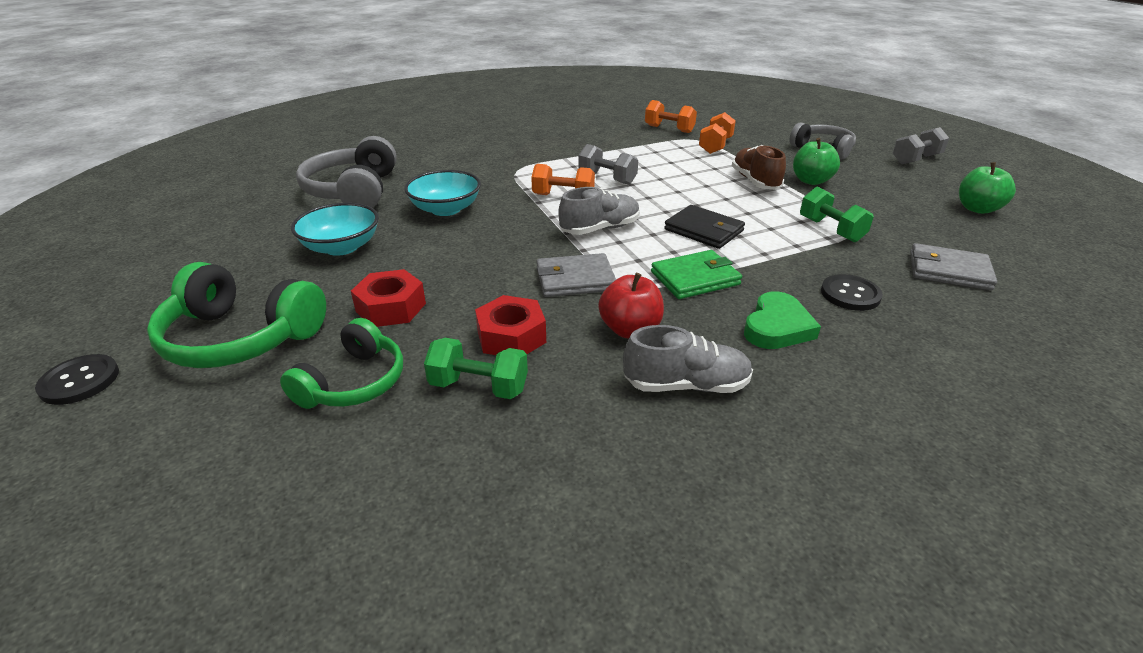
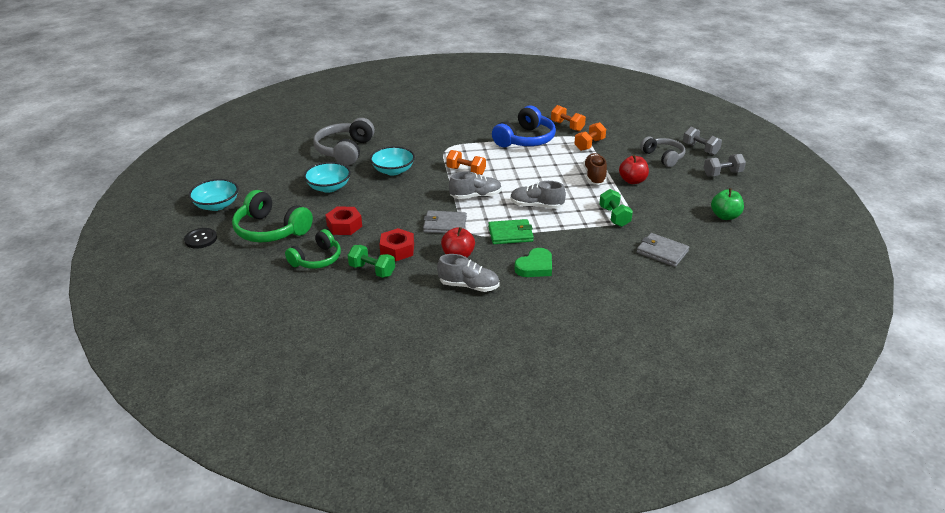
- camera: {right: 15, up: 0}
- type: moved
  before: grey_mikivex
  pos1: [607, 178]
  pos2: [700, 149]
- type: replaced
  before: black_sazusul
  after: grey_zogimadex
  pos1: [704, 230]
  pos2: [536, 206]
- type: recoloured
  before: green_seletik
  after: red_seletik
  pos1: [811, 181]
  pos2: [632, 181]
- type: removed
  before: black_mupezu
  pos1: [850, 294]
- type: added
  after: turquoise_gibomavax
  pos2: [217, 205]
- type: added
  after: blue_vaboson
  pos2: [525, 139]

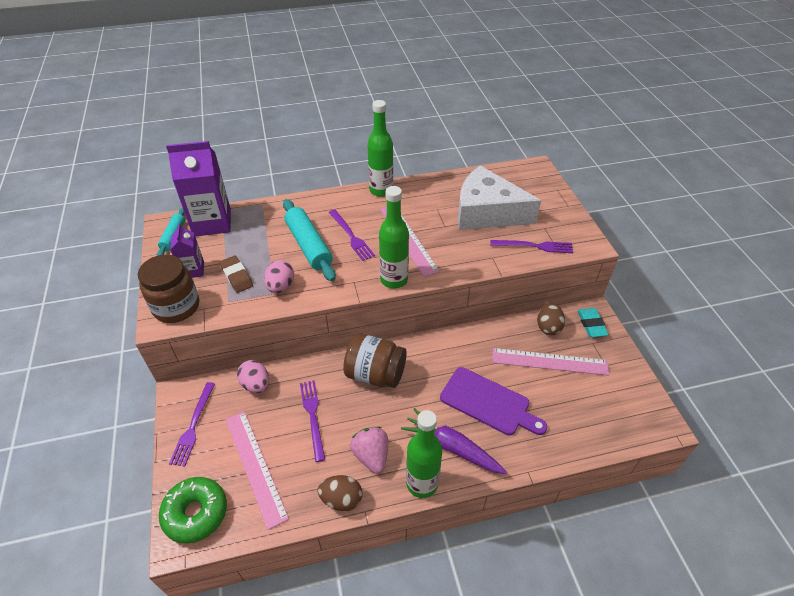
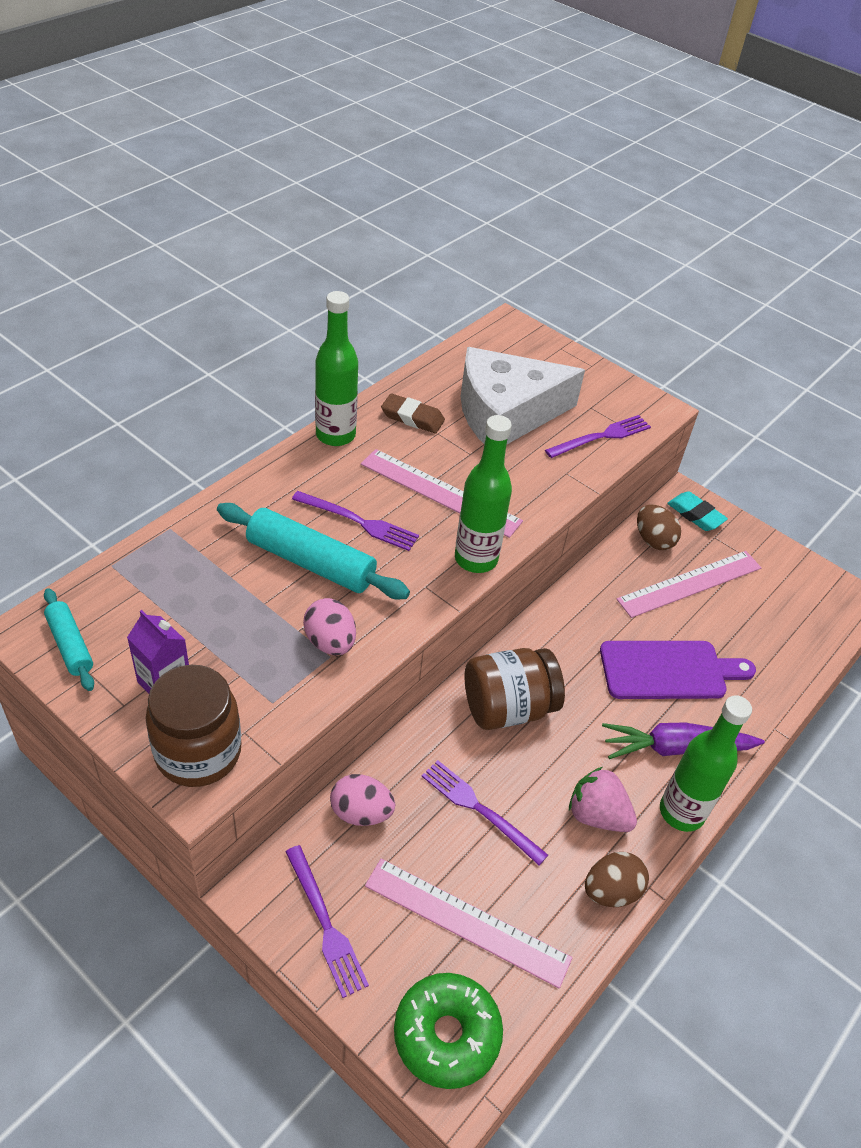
- camera: {right: -40, up: 0}
- type: removed
  before: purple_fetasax
  pos1: [212, 222]
- type: moved
  before: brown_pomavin
  pos1: [236, 276]
  pos2: [412, 417]

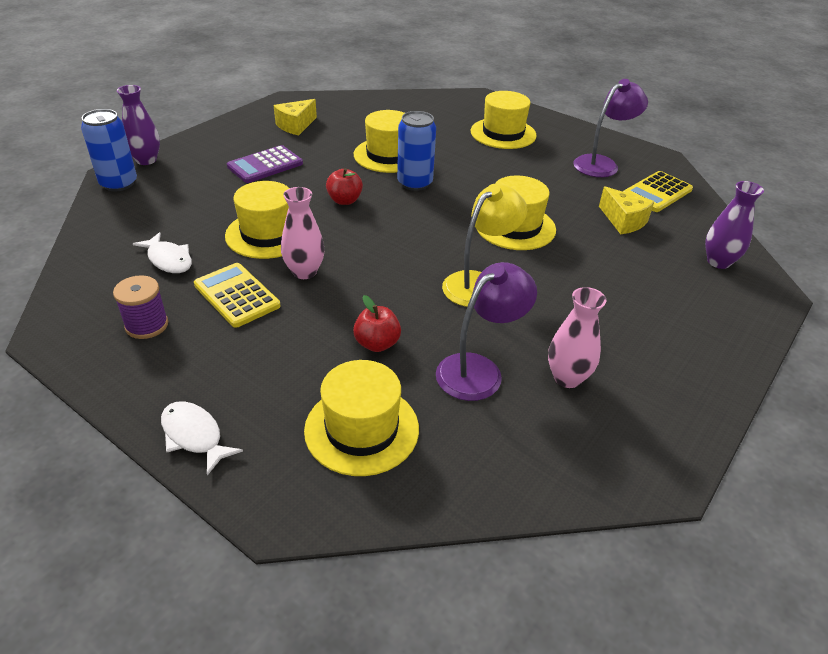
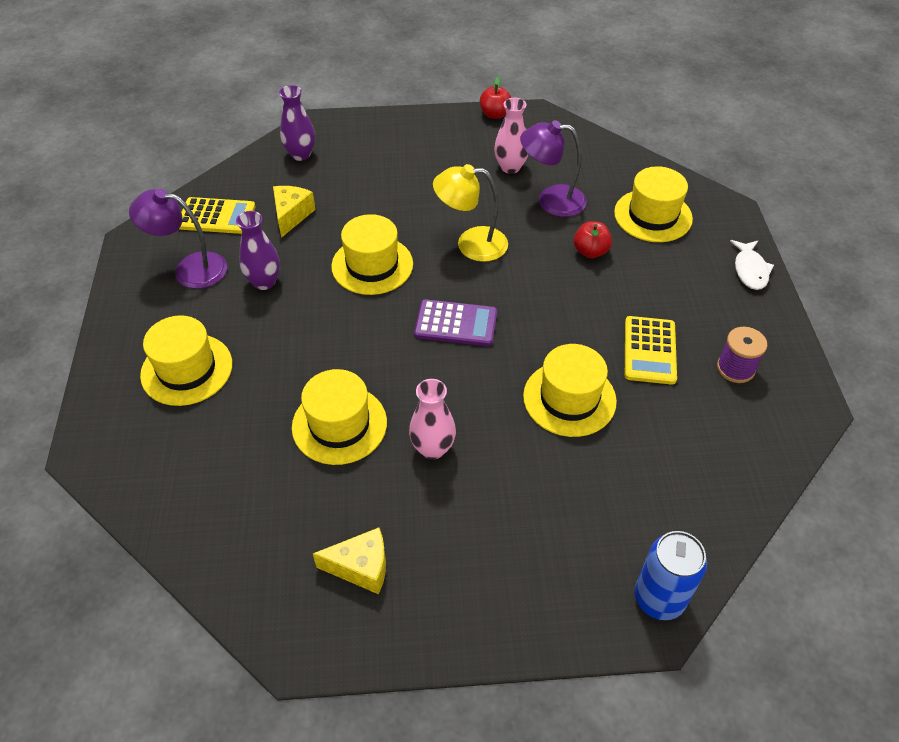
- camera: {right: -130, up: 10}
- type: moved
  before: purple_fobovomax
  pos1: [146, 160]
  pos2: [264, 282]
- type: removed
  before: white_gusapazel
  pos1: [169, 260]
- type: moved
  before: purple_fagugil
  pos1: [265, 165]
  pos2: [456, 323]
- type: moved
  before: pink_fobovomax
  pos1: [304, 272]
  pos2: [433, 448]
- type: moved
  before: red_seletik
  pos1: [344, 200]
  pos2: [495, 114]
- type: removed
  before: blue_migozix
  pos1: [414, 183]

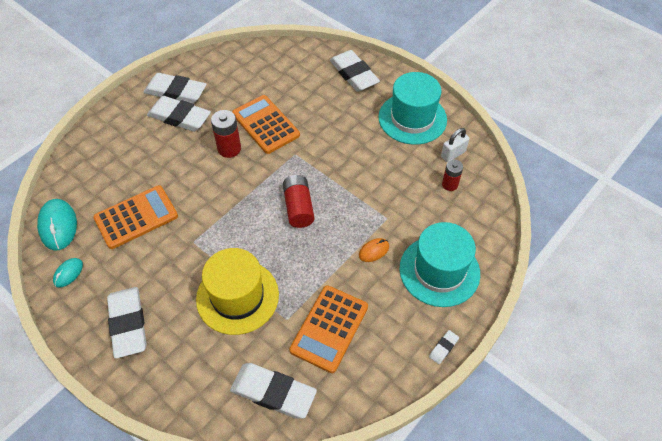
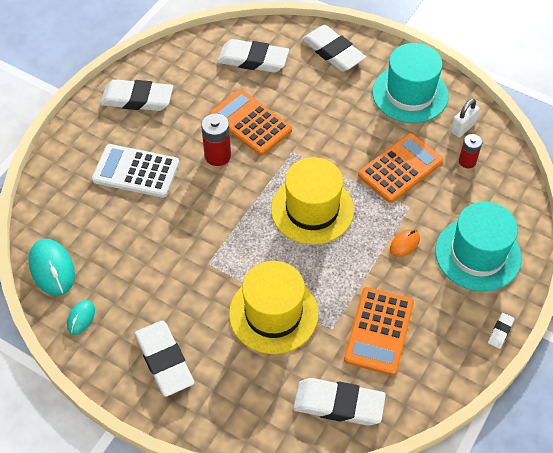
- camera: {right: -10, up: 0}
- type: moved
  before: orange_fagugil
  pos1: [136, 217]
  pos2: [400, 168]
- type: moved
  before: white_pomavin
  pos1: [179, 117]
  pos2: [253, 60]
- type: replaced
  before: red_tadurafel
  after: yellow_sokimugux
  pos1: [298, 207]
  pos2: [312, 209]
- type: added
  after: white_fagugil
  pos2: [136, 171]

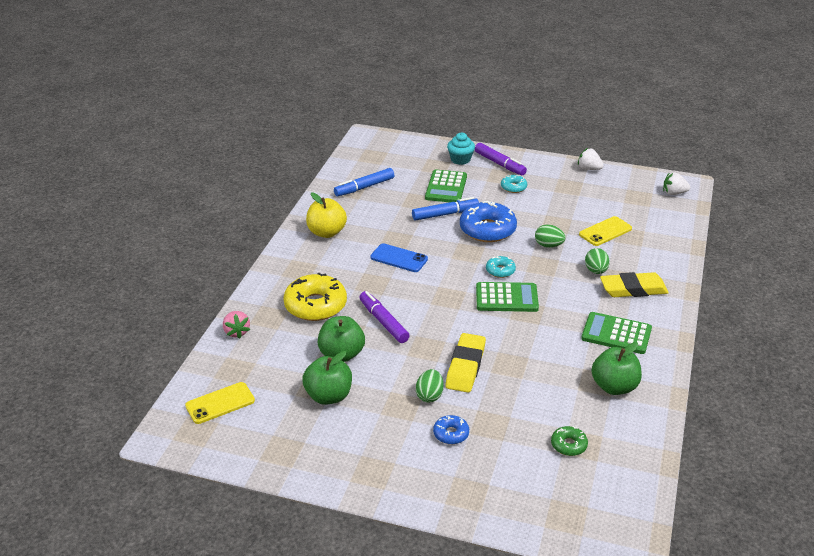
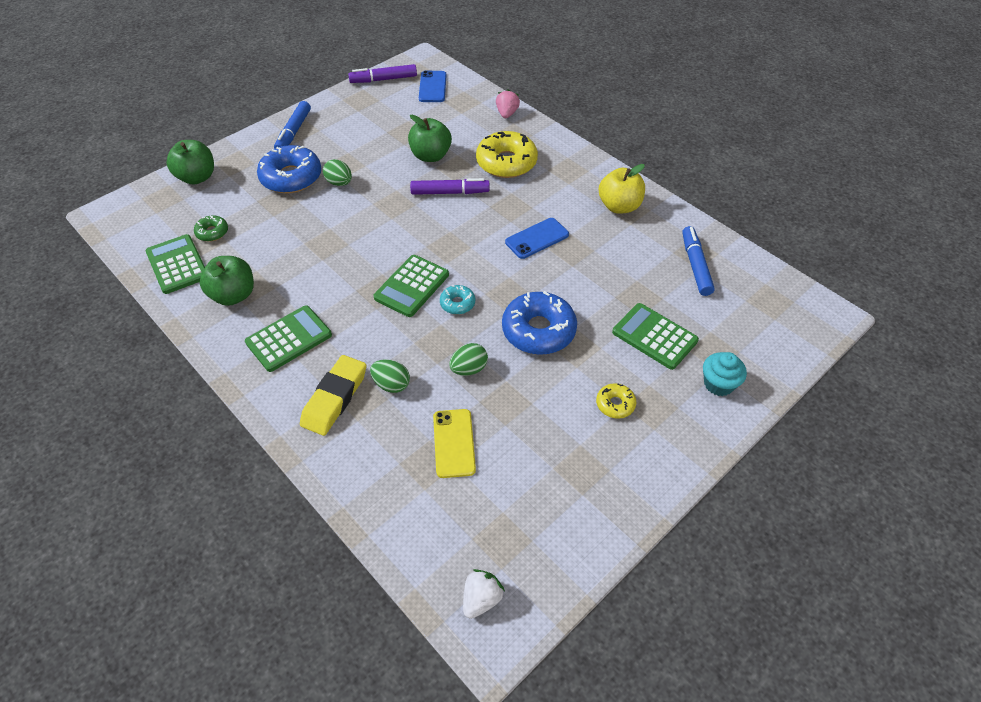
- camera: {right: 120, up: 15}
- type: recoloured
  before: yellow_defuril
  after: blue_defuril
  pos1: [220, 403]
  pos2: [432, 87]
- type: turned
  before: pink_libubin
  pos1: [236, 332]
  pos2: [507, 113]
  turn: 90
- type: moved
  before: green_seletik
  pos1: [328, 396]
  pos2: [197, 177]
- type: moved
  before: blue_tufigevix
  pos1: [445, 214]
  pos2: [293, 132]
- type: resized
  before: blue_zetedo
  pos1: [451, 434]
  pos2: [291, 177]
  scale: 2.03
- type: removed
  before: yellow_pomavin
  pos1: [465, 366]
- type: moved
  before: purple_tufigevix
  pos1: [499, 164]
  pos2: [383, 79]
- type: recoloured
  before: turquoise_zetedo
  after: yellow_zetedo
  pos1: [513, 187]
  pos2: [615, 404]
- type: removed
  before: white_libubin
  pos1: [589, 168]
- type: added
  after: green_fagugil
  pos2: [177, 264]

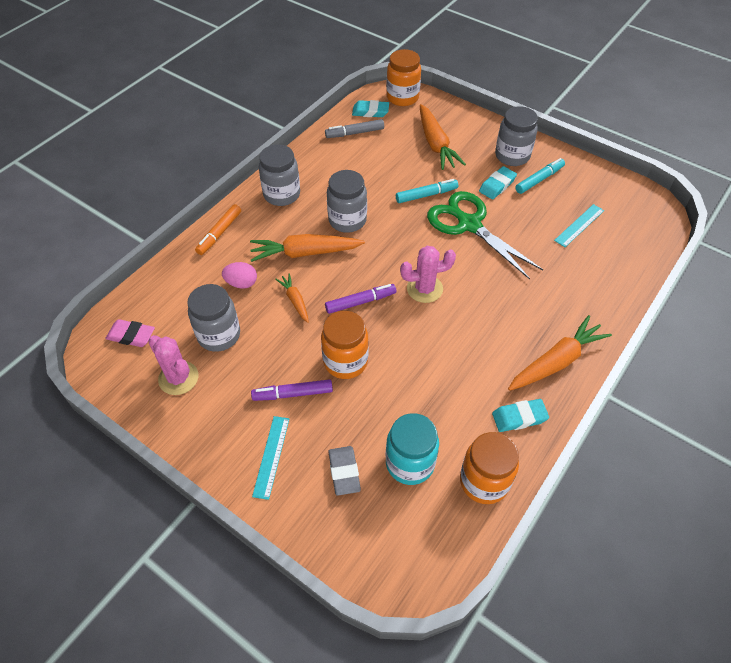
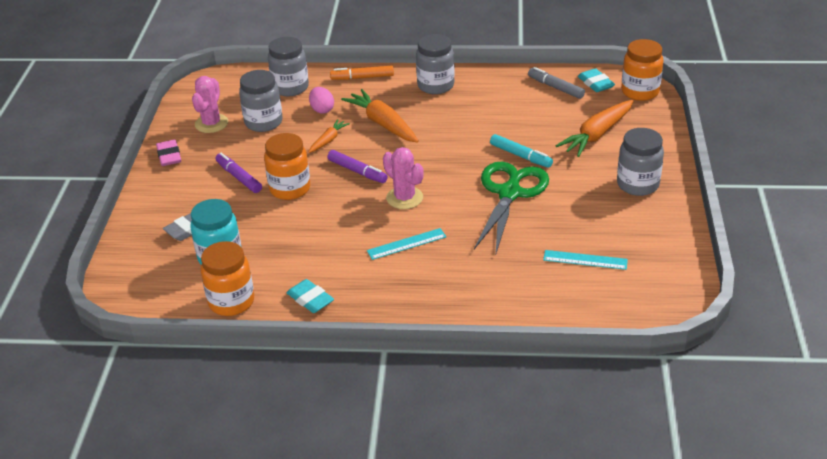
- camera: {right: 60, up: -15}
- type: moved
  before: pink_pomavin
  pos1: [131, 335]
  pos2: [169, 156]
- type: moved
  before: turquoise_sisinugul
  pos1: [271, 456]
  pos2: [406, 244]
- type: moved
  before: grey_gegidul
  pos1: [347, 220]
  pos2: [290, 88]
- type: removed
  before: turquoise_pomavin
  pos1: [497, 185]
- type: removed
  before: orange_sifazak
  pos1: [556, 361]
- type: removed
  before: turquoise_tufigevix
  pos1: [539, 180]

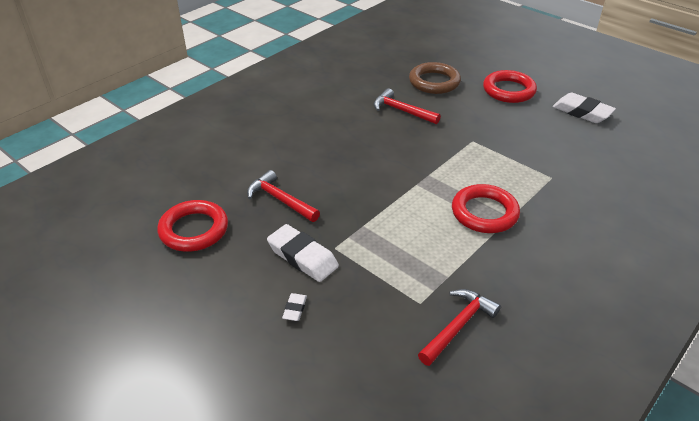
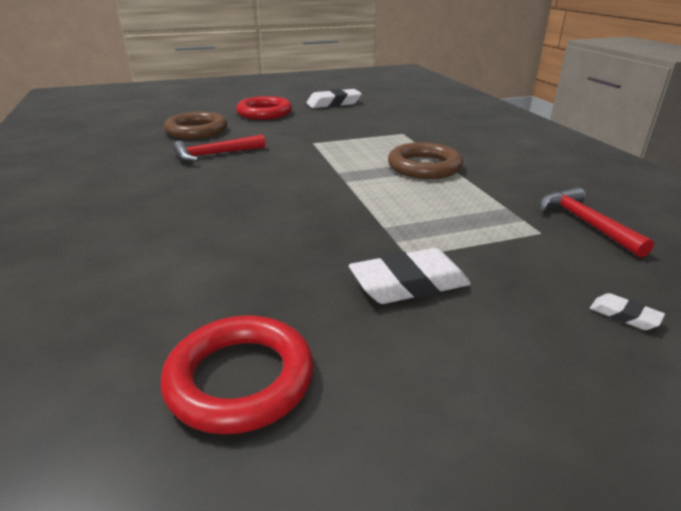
- camera: {right: -60, up: -10}
- type: removed
  before: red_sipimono
  pos1: [280, 200]
- type: moved
  before: white_pomavin
  pos1: [295, 309]
  pos2: [624, 316]
- type: recoloured
  before: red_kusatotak
  after: brown_kusatotak
  pos1: [484, 213]
  pos2: [424, 167]

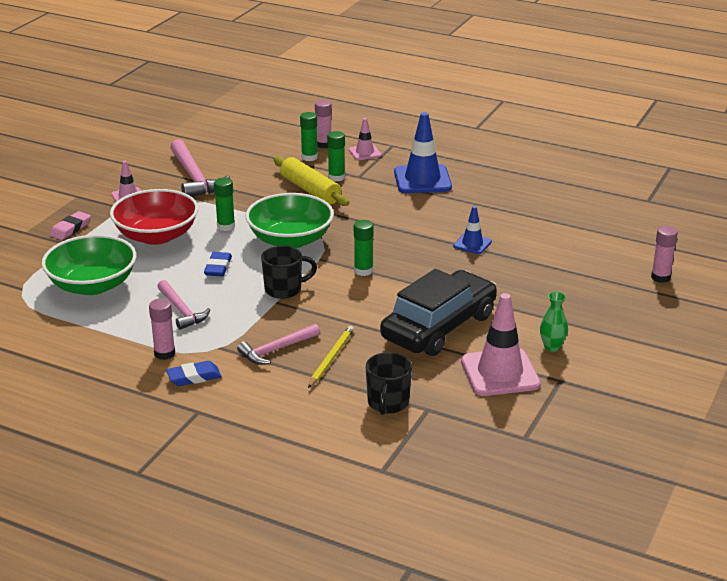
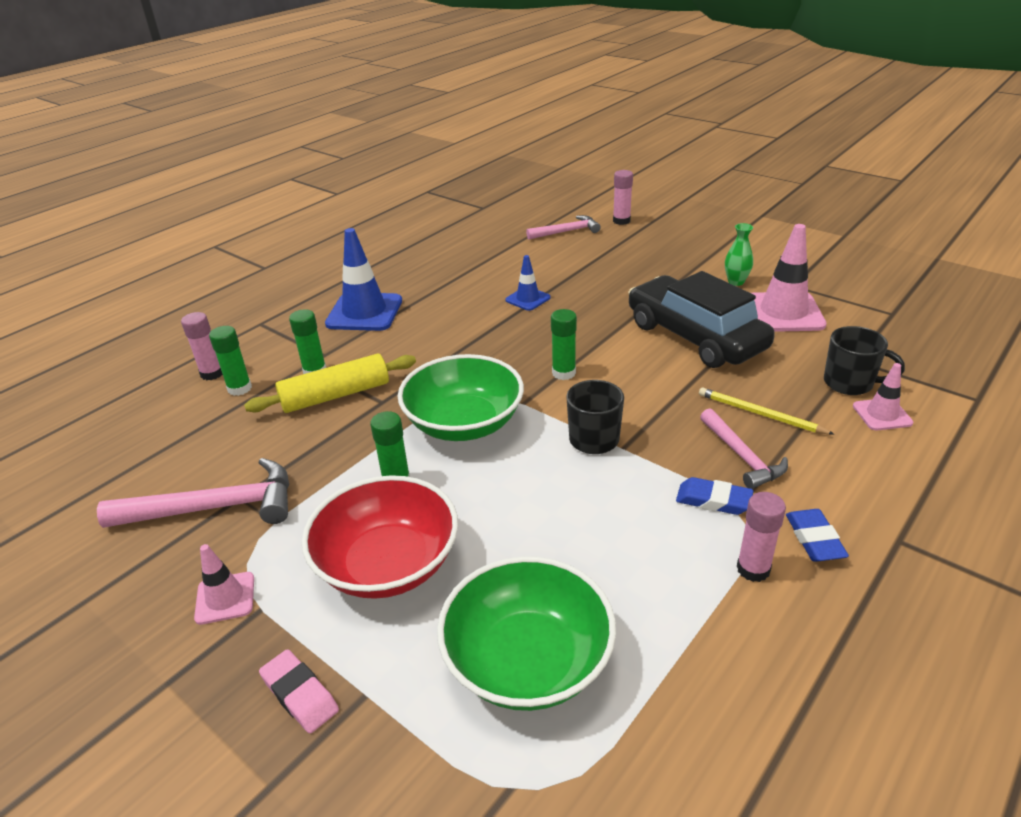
- camera: {right: -75, up: 5}
- type: moved
  before: pink_sipimono
  pos1: [181, 310]
  pos2: [566, 231]
- type: moved
  before: blue_pomavin
  pos1: [218, 267]
  pos2: [713, 500]
- type: moved
  before: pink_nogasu
  pos1: [365, 152]
  pos2: [882, 414]

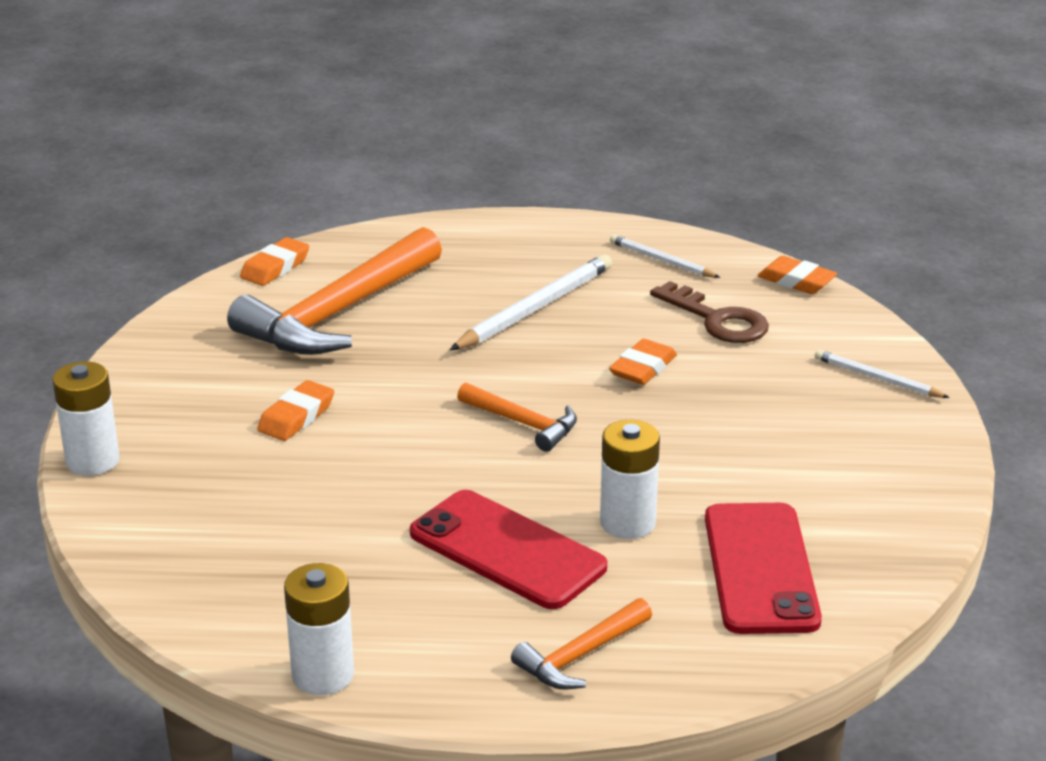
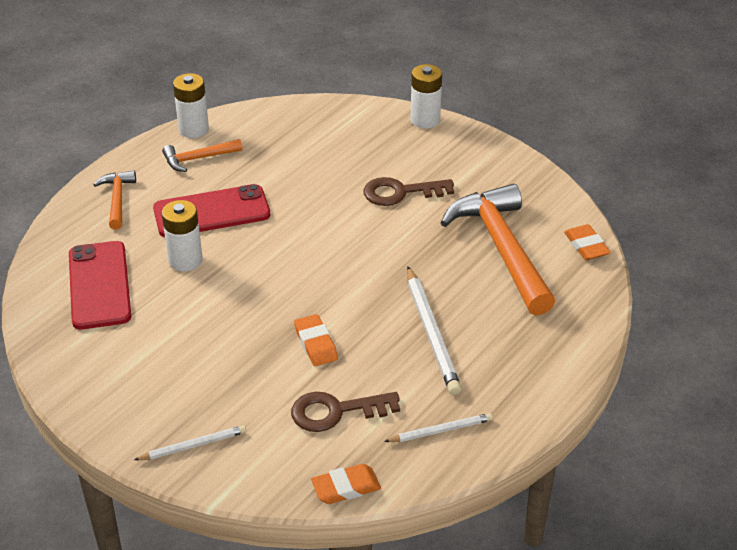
- camera: {right: 125, up: 10}
- type: replaced
  before: orange_pomavin
  after: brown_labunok
  pos1: [296, 417]
  pos2: [401, 192]
- type: moved
  before: orange_sipimono
  pos1: [523, 423]
  pos2: [198, 159]
- type: turned
  before: red_defuril
  pos1: [760, 569]
  pos2: [99, 285]
  turn: 45

